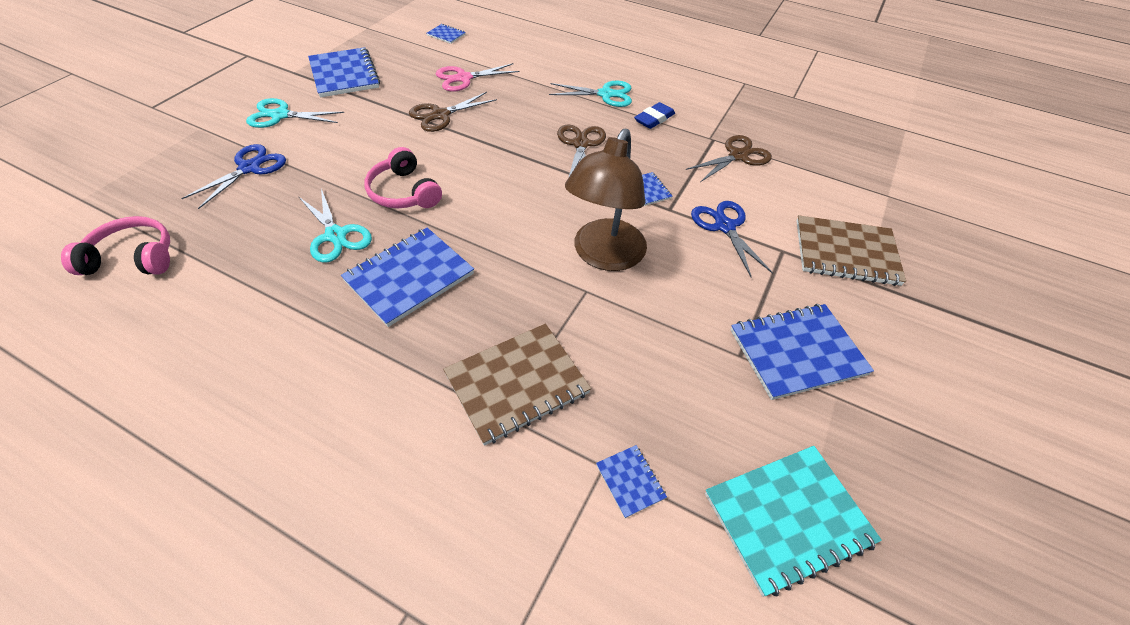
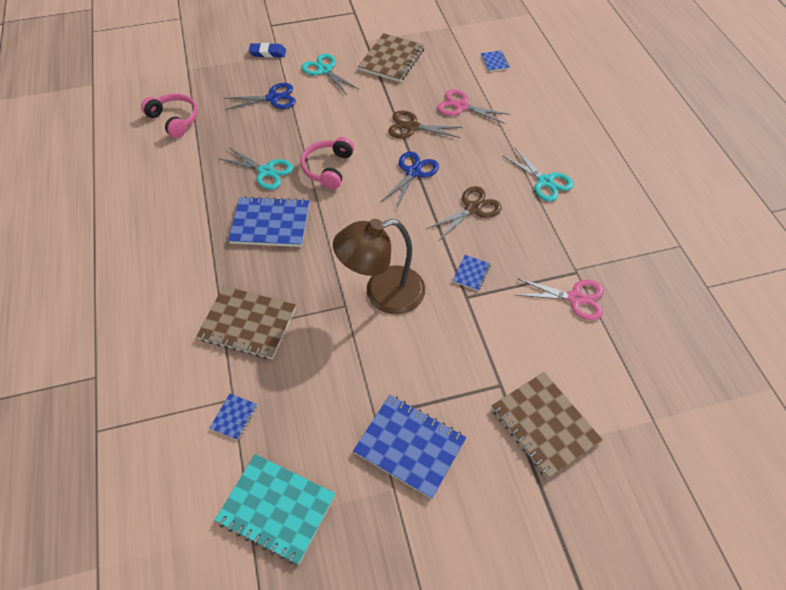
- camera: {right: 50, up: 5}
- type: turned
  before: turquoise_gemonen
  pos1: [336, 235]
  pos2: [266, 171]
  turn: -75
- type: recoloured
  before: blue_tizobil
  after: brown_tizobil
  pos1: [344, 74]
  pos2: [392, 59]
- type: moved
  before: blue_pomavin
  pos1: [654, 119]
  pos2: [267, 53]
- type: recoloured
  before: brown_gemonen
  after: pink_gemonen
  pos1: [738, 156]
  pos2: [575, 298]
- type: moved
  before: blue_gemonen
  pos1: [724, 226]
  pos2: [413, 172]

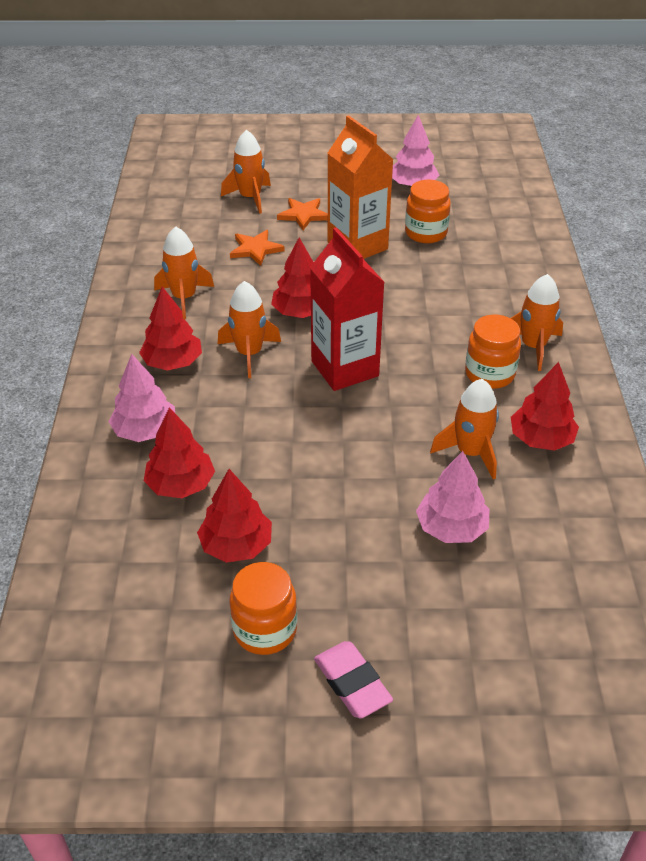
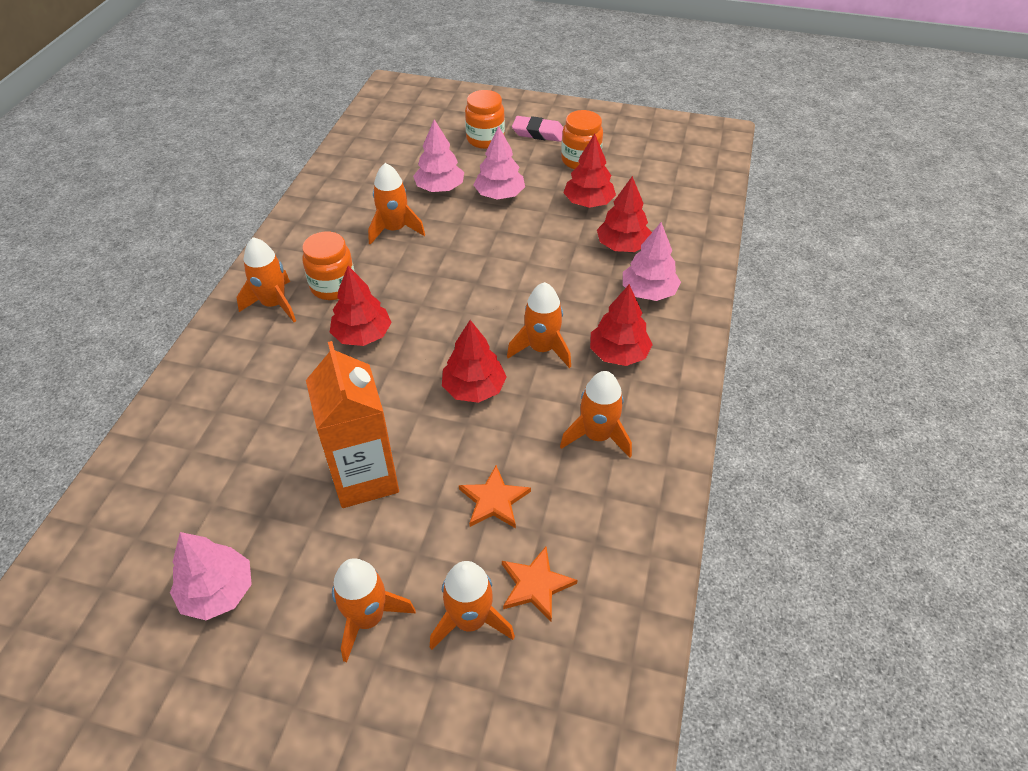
- camera: {right: -165, up: 5}
- type: moved
  before: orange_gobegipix
  pos1: [303, 215]
  pos2: [535, 585]
- type: removed
  before: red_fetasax
  pos1: [345, 368]
- type: turned
  before: pink_pomavin
  pos1: [352, 683]
  pos2: [538, 133]
  turn: -60
- type: moved
  before: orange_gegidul
  pos1: [426, 233]
  pos2: [485, 139]
- type: moved
  before: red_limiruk
  pos1: [541, 439]
  pos2: [362, 335]
- type: added
  after: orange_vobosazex
  pos2: [368, 618]
- type: added
  after: pink_limiruk
  pos2: [499, 195]

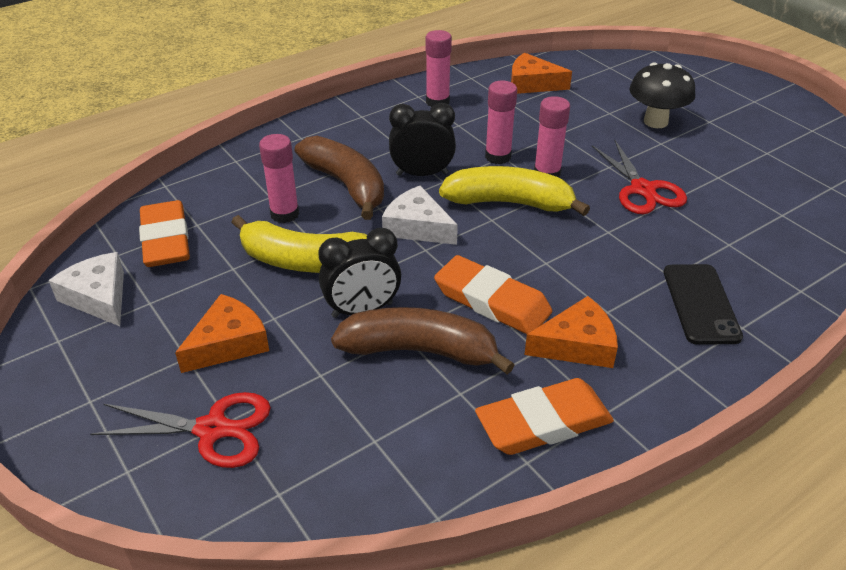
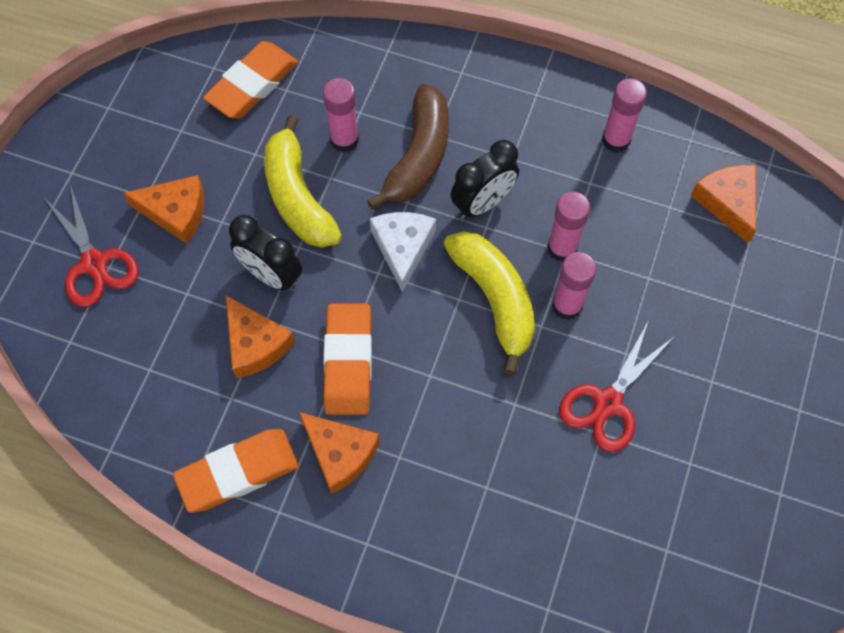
- camera: {right: 55, up: 25}
- type: removed
  before: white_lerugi
  pos1: [99, 297]
- type: replaced
  before: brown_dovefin
  after: orange_lerugi
  pos1: [420, 351]
  pos2: [255, 344]
- type: turned
  before: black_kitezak
  pos1: [422, 174]
  pos2: [482, 203]
  turn: 90
- type: turned
  before: orange_pomavin
  pos1: [543, 423]
  pos2: [238, 472]
  turn: -60
- type: removed
  before: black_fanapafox
  pos1: [655, 122]
- type: removed
  before: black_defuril
  pos1: [700, 304]

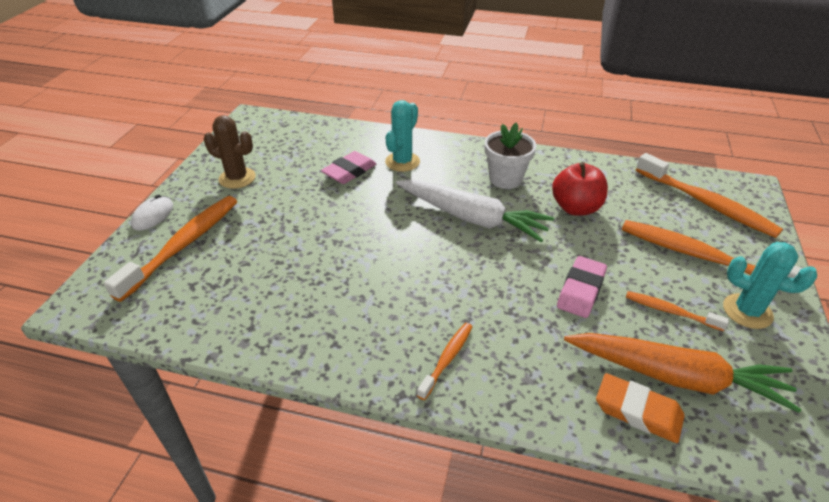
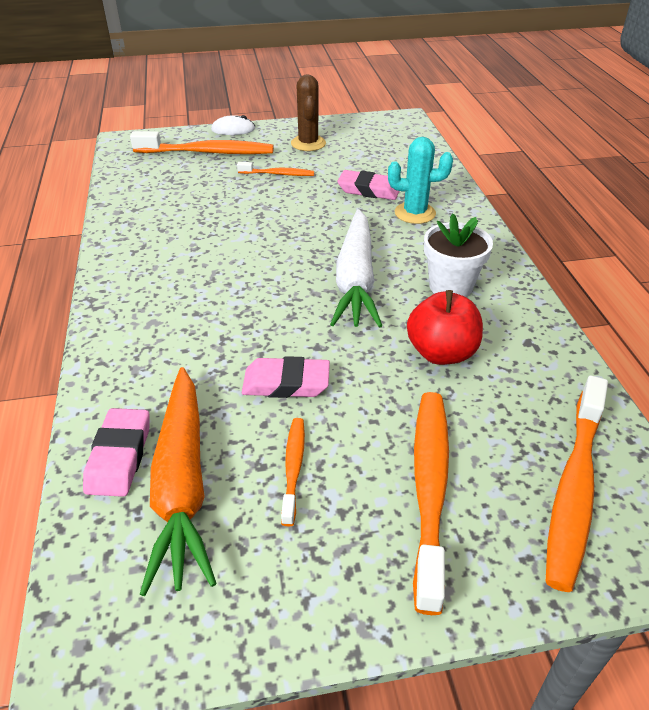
- camera: {right: 65, up: 0}
- type: moved
  before: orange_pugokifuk
  pos1: [447, 359]
  pos2: [278, 174]
- type: recoloured
  before: orange_pomavin
  after: pink_pomavin
  pos1: [638, 411]
  pos2: [119, 456]
- type: removed
  before: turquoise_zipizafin
  pos1: [747, 311]

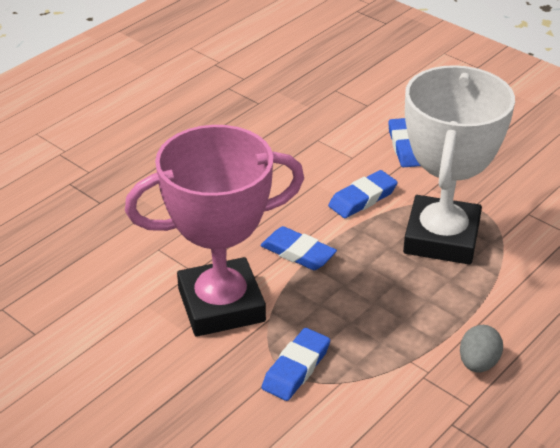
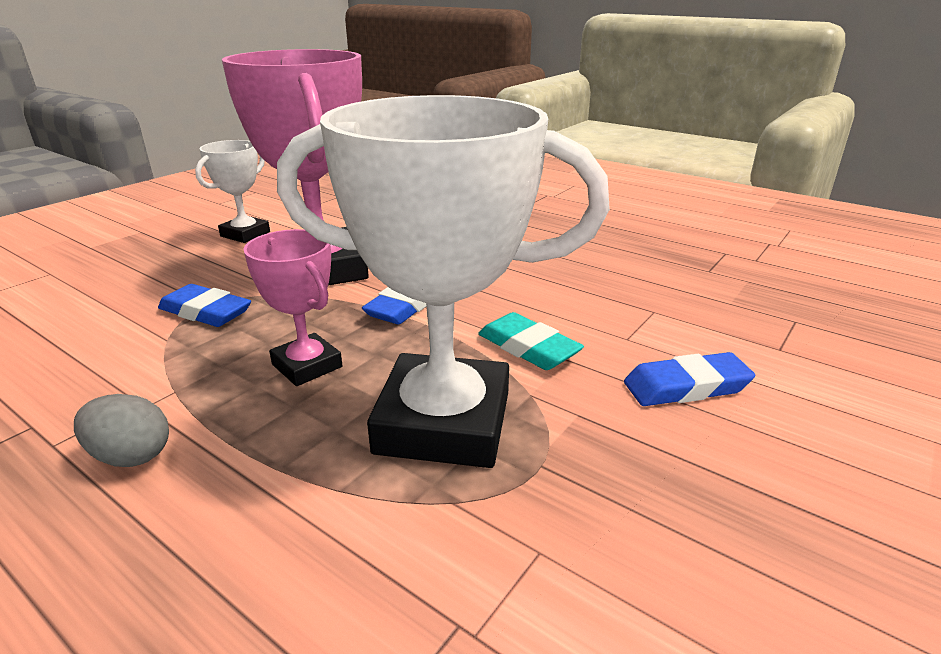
- camera: {right: 85, up: -10}
- type: recoloured
  before: blue_pomavin
  after: turquoise_pomavin
  pos1: [362, 198]
  pos2: [528, 348]
- type: added
  after: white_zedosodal
  pos2: [245, 234]
- type: added
  after: pink_zedosodal
  pos2: [307, 366]

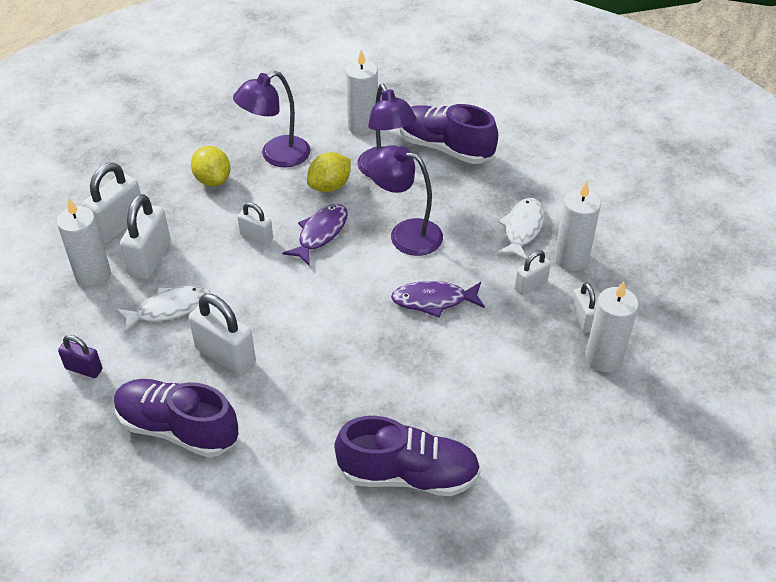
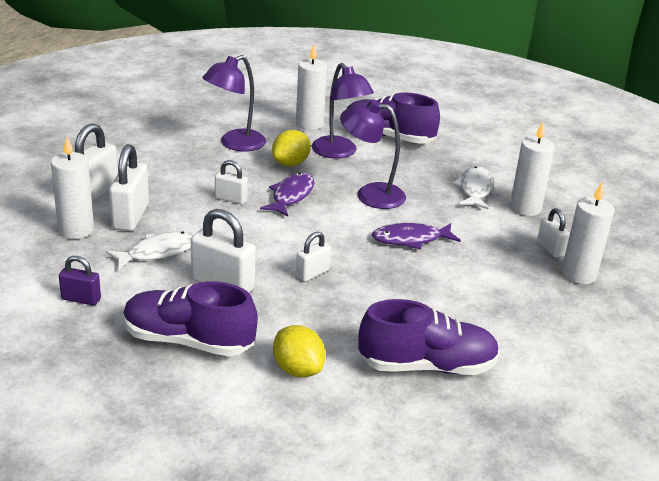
- camera: {right: -10, up: -15}
- type: moved
  before: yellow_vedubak
  pos1: [213, 180]
  pos2: [297, 369]
- type: moved
  before: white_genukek
  pos1: [530, 285]
  pos2: [312, 273]

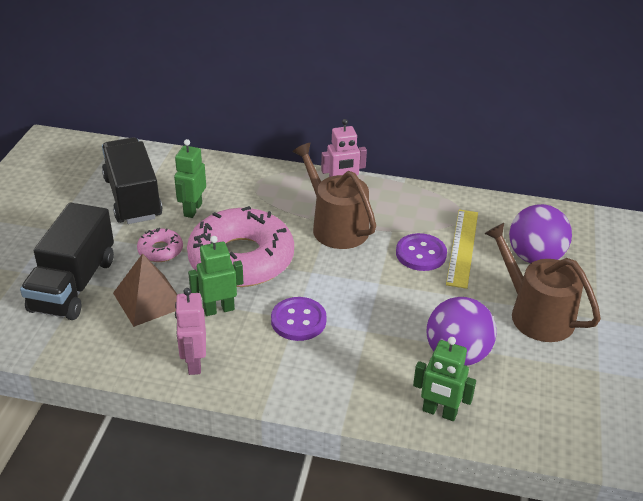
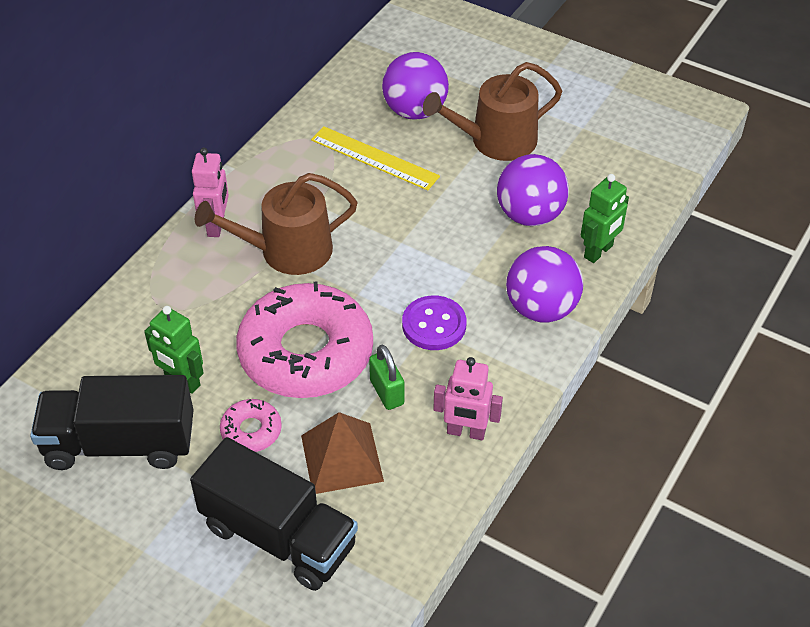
- camera: {right: -70, up: 10}
- type: replaced
  before: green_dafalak
  after: green_genukek
  pos1: [218, 309]
  pos2: [387, 392]
- type: removed
  before: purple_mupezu
  pos1: [421, 254]
- type: added
  after: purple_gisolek
  pos2: [541, 309]

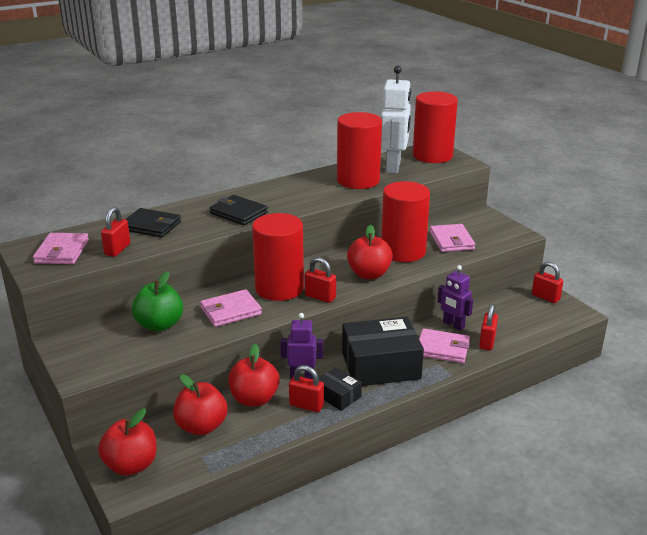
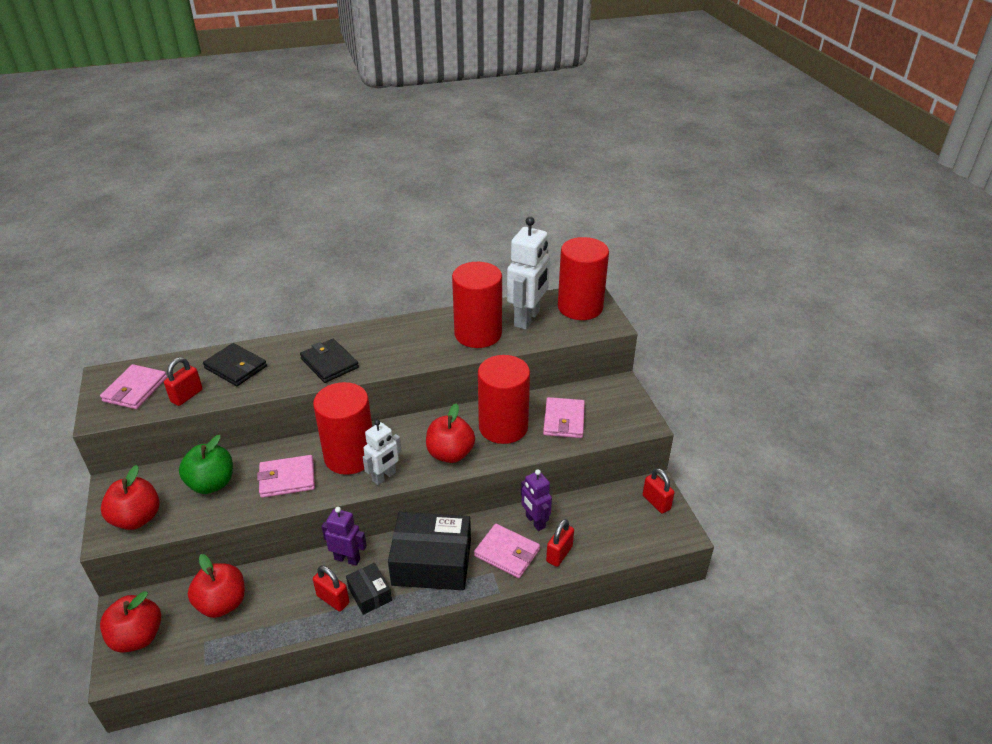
- camera: {right: 15, up: 10}
- type: moved
  before: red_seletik
  pos1: [254, 399]
  pos2: [137, 518]
- type: replaced
  before: red_genukek
  after: white_dafalak
  pos1: [320, 297]
  pos2: [384, 477]

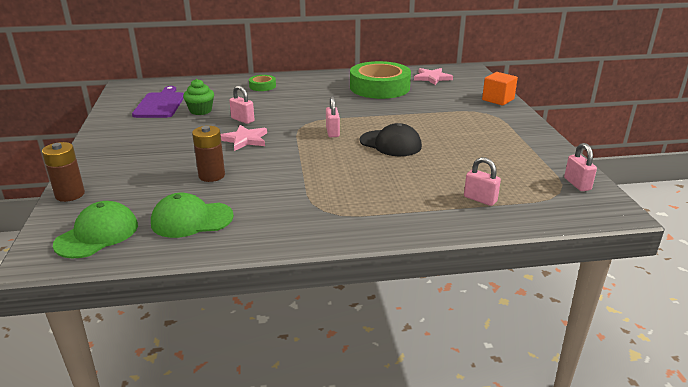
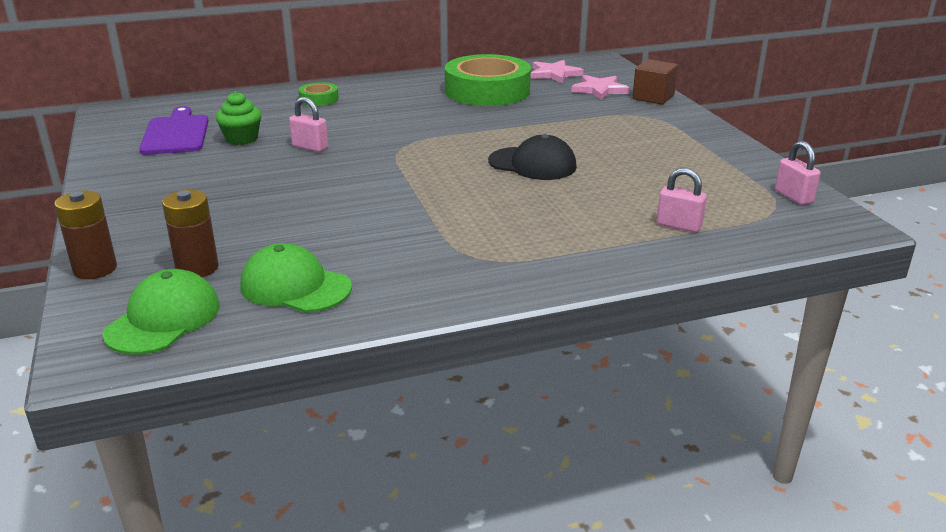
- camera: {right: -10, up: 0}
- type: turned
  before: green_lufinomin
  pos1: [191, 220]
  pos2: [295, 286]
  turn: 45
- type: moved
  before: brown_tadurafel
  pos1: [211, 175]
  pos2: [197, 268]
- type: moved
  before: pink_gobegipix
  pos1: [245, 139]
  pos2: [599, 89]
- type: removed
  before: pink_genukek
  pos1: [332, 132]
- type: recoloured
  before: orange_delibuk
  after: brown_delibuk
  pos1: [498, 99]
  pos2: [653, 97]

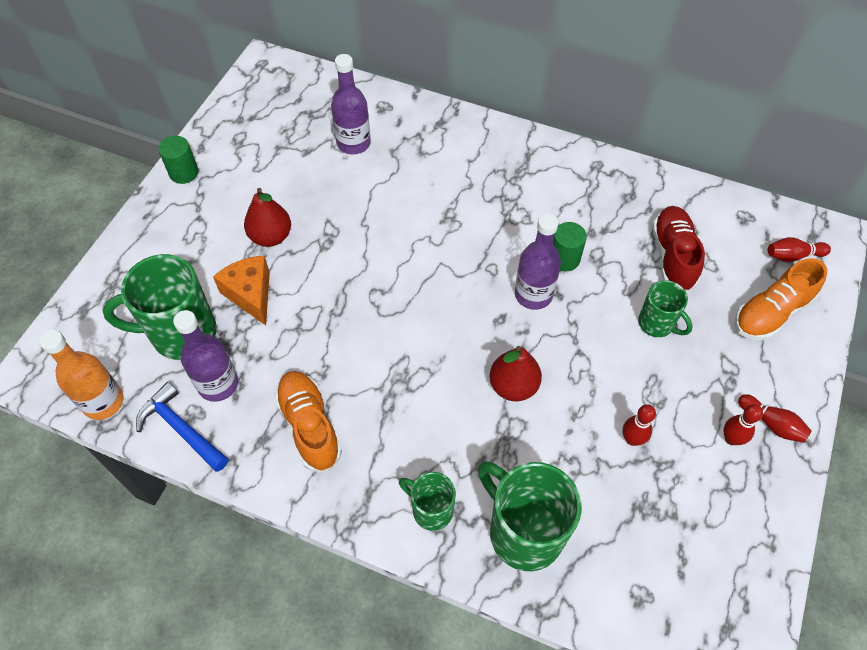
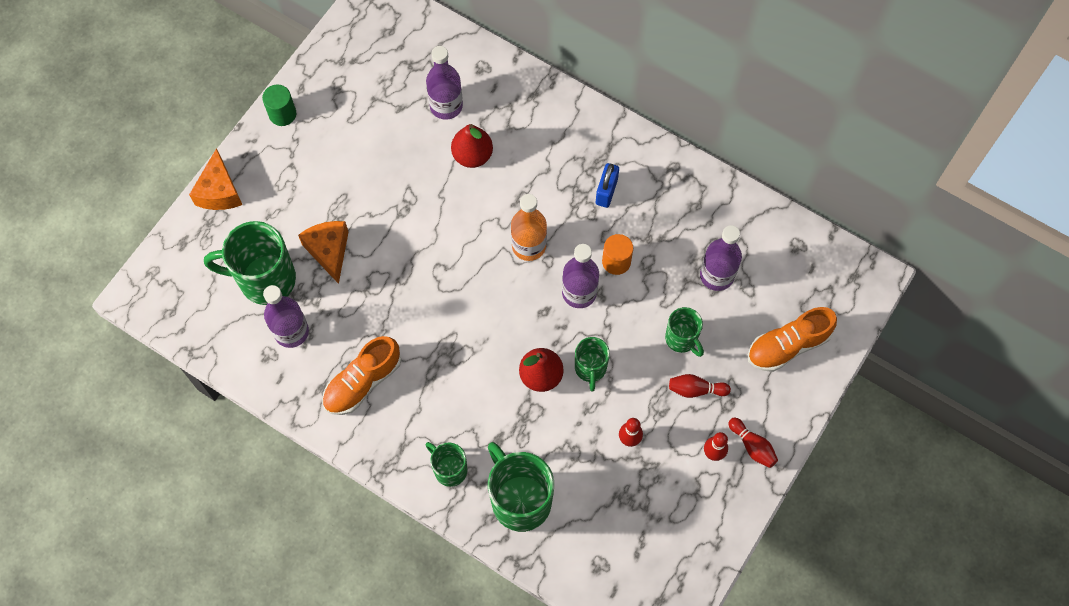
- camera: {right: 10, up: 10}
- type: moved
  before: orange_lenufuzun
  pos1: [103, 402]
  pos2: [529, 246]
- type: removed
  before: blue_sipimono
  pos1: [181, 429]
- type: moved
  before: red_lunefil
  pos1: [271, 236]
  pos2: [472, 155]
- type: turned
  before: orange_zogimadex
  pos1: [309, 426]
  pos2: [363, 382]
  turn: -120
- type: recoloured
  before: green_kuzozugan
  after: orange_kuzozugan
  pos1: [564, 259]
  pos2: [616, 261]
- type: replaced
  before: red_zogimadex
  after: purple_lenufuzun
  pos1: [673, 256]
  pos2: [716, 275]
- type: moved
  before: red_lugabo
  pos1: [792, 256]
  pos2: [696, 389]
- type: added
  after: orange_lerugi
  pos2: [219, 191]
- type: added
  after: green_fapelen
  pos2: [590, 368]
- type: added
  after: blue_genukek
  pos2: [606, 192]

